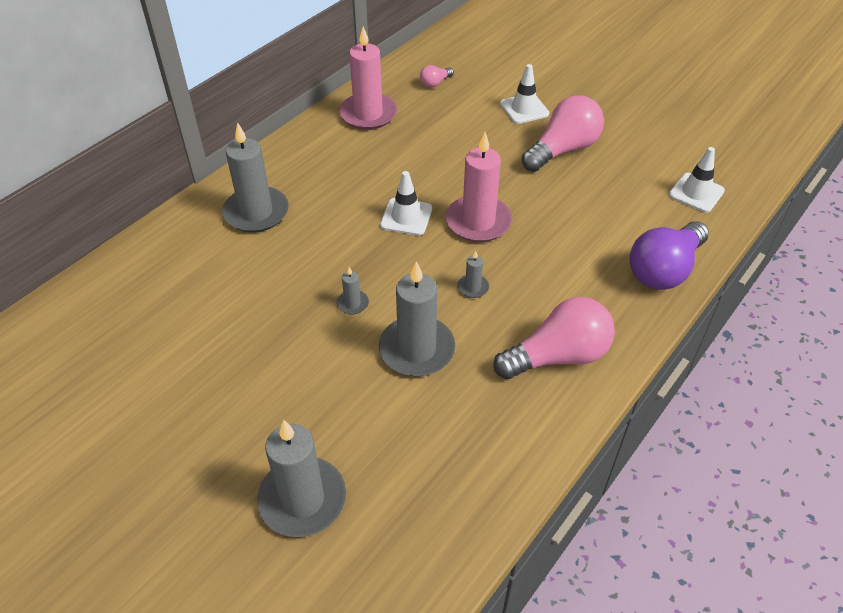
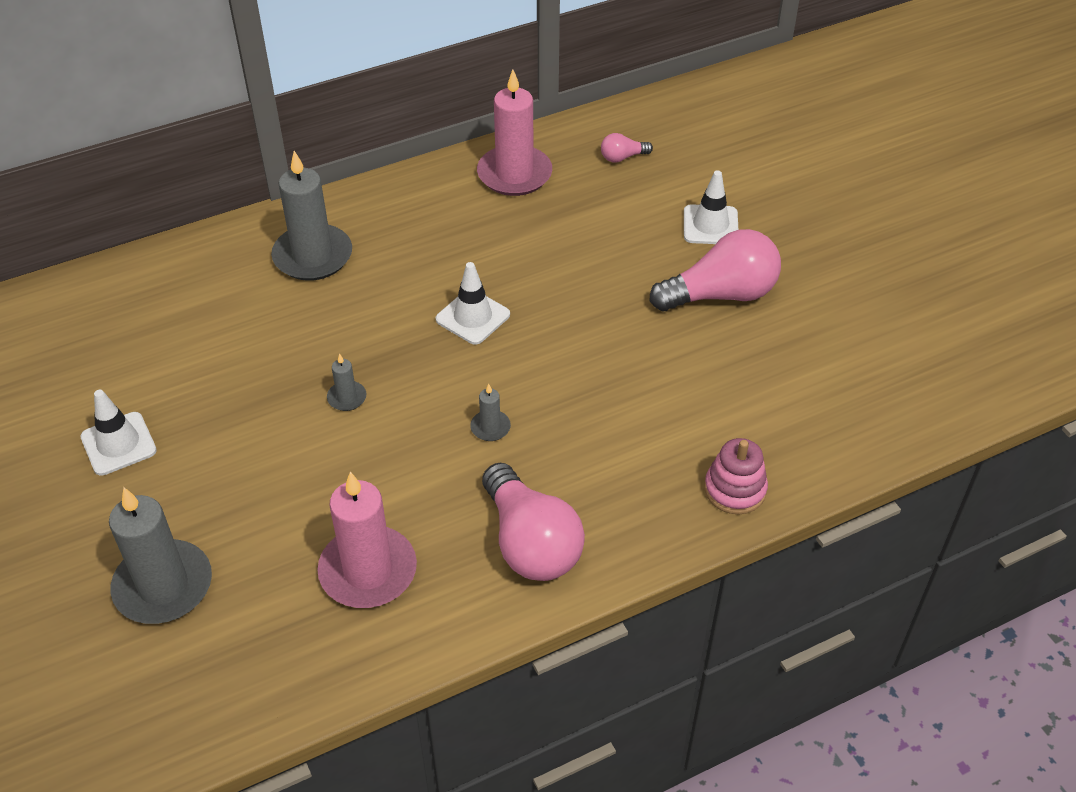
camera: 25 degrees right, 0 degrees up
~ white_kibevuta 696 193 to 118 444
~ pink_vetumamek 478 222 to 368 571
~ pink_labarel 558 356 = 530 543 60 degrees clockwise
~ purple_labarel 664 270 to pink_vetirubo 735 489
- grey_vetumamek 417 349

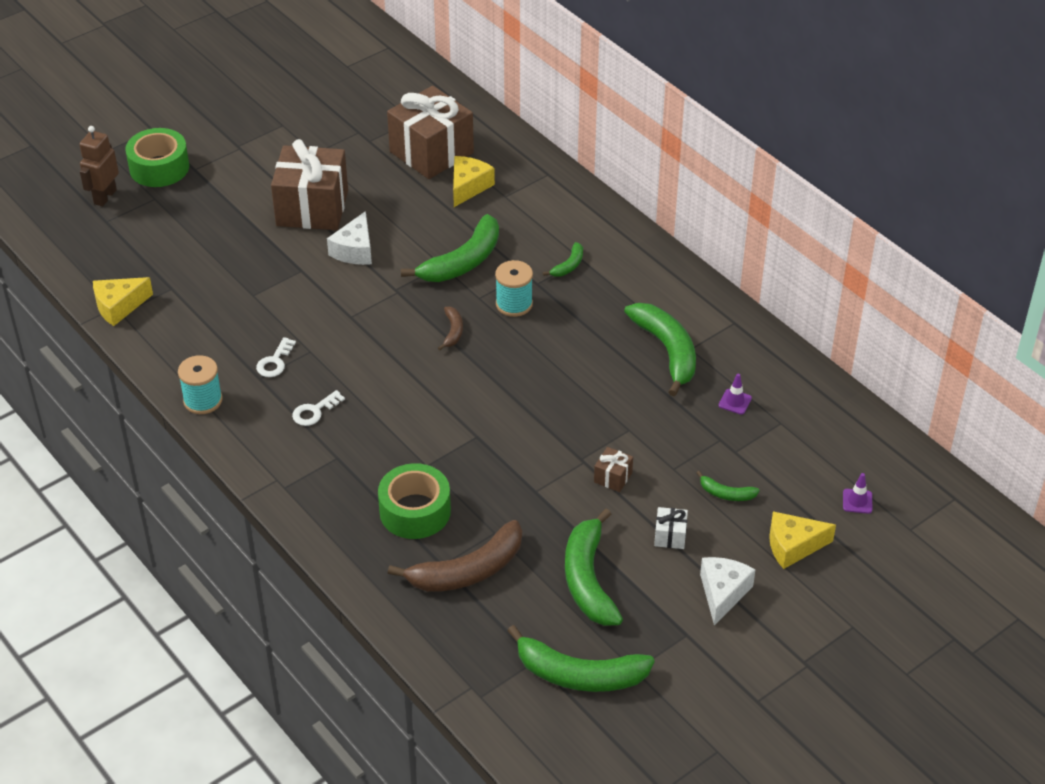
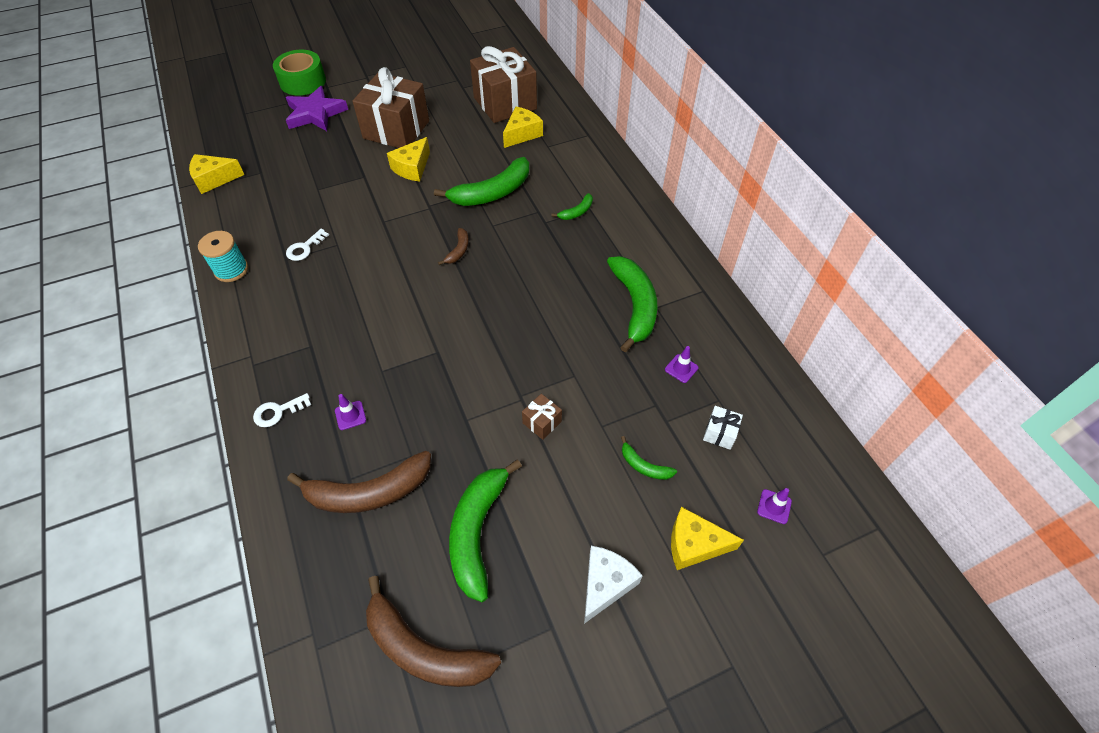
camera: 15 degrees right, 10 degrees up
~ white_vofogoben 314 411 to 278 412
+ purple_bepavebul 315 113
~ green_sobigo 415 511 to purple_kibevuta 350 415
~ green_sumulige 579 674 to brown_sumulige 424 649
~ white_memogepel 355 250 to yellow_memogepel 412 168
~ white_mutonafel 670 536 to 720 433
- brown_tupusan 105 197
- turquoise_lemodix 514 304

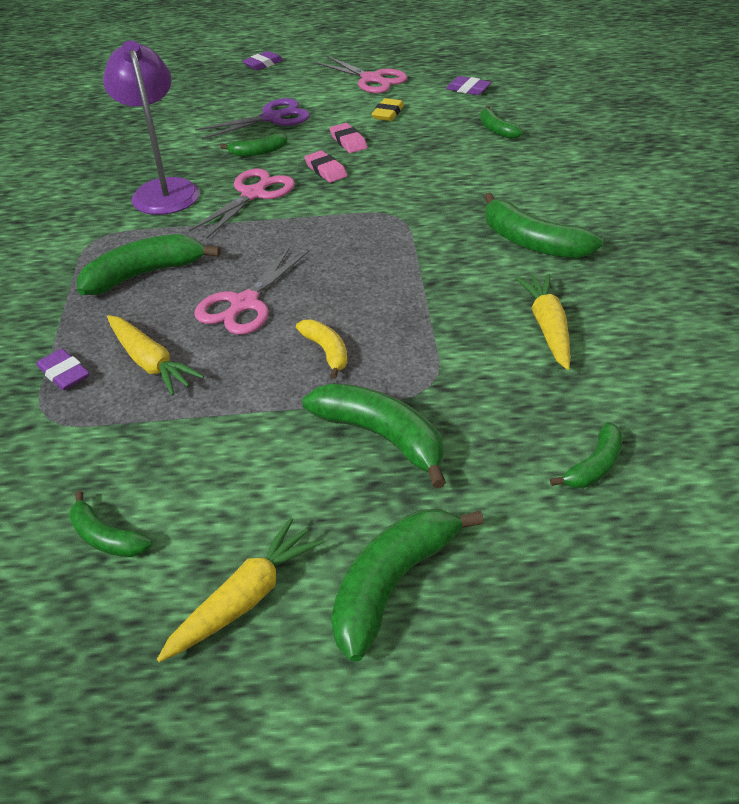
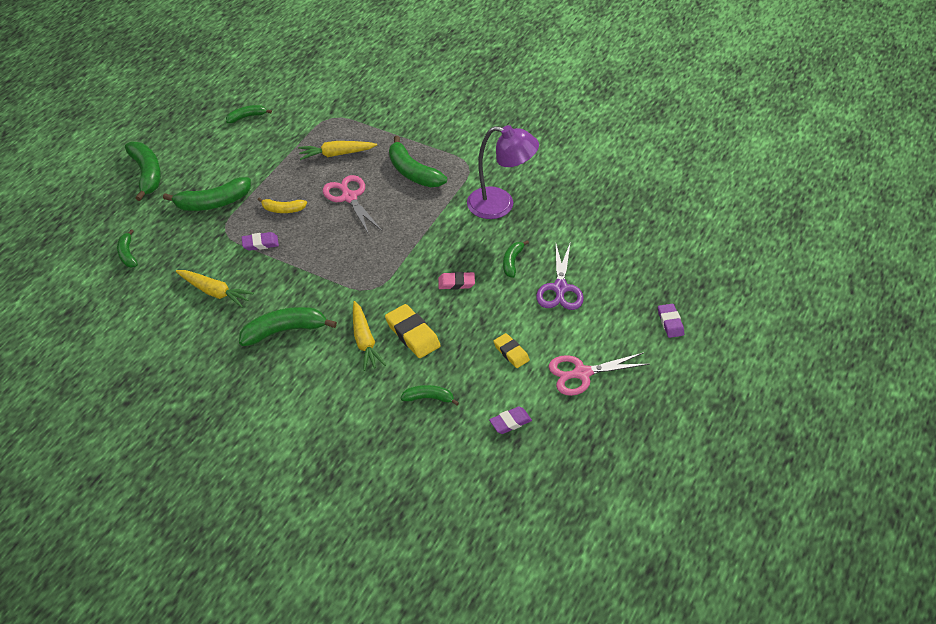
camera: 120 degrees right, 5 degrees up
~ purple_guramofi 64 373 to 260 243
~ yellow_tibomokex 245 599 to 364 341
+ yellow_guramofi 412 334
~ green_sumulige 144 274 = 413 172 135 degrees clockwise
- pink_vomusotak 254 194
- pink_guramofi 348 142

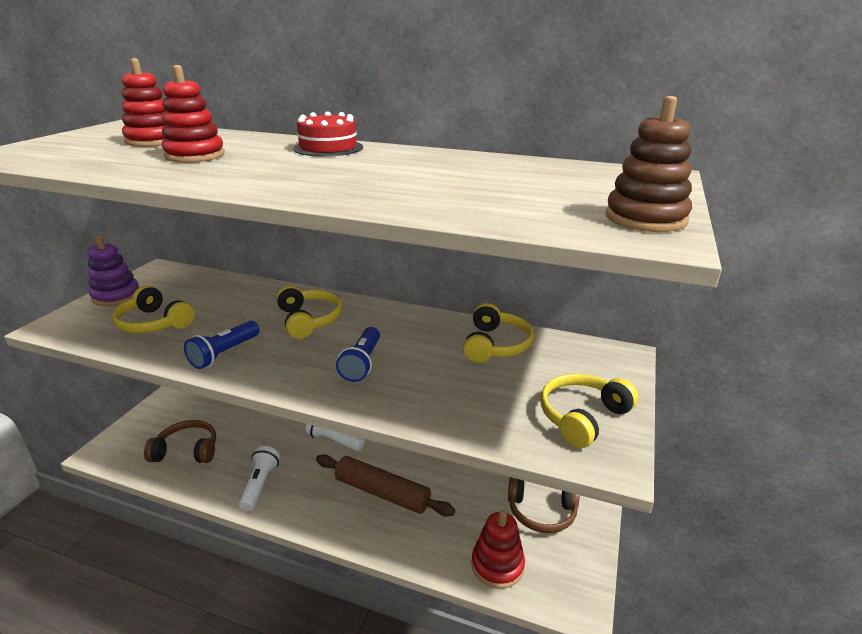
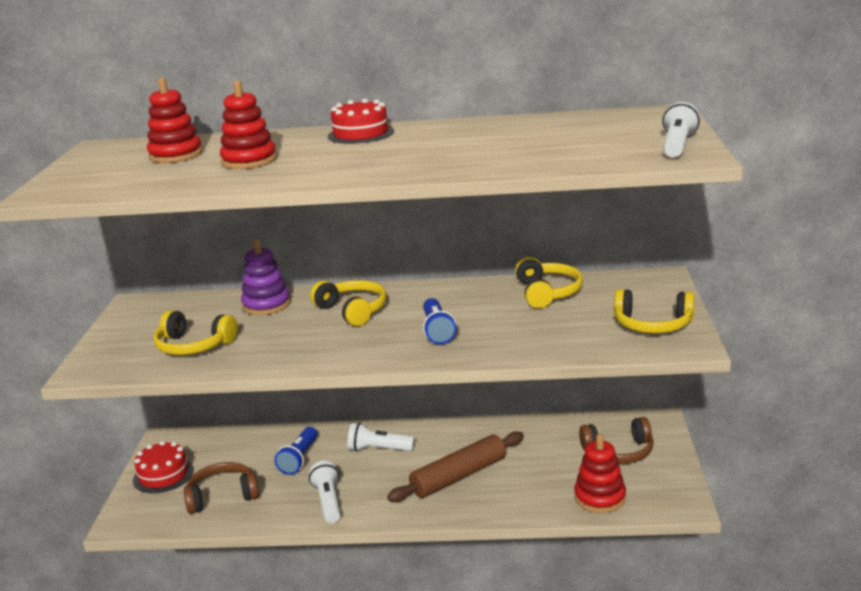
camera: 15 degrees left, 5 degrees down
+ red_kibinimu 163 475
~ purple_vetirubo 116 296 to 266 305
~ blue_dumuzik 224 353 to 299 459
~ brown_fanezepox 382 493 = 459 476 45 degrees counterclockwise
~ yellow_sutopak 583 417 = 652 324 105 degrees counterclockwise
~ brown_vetirubo 645 218 to white_dumuzik 677 146

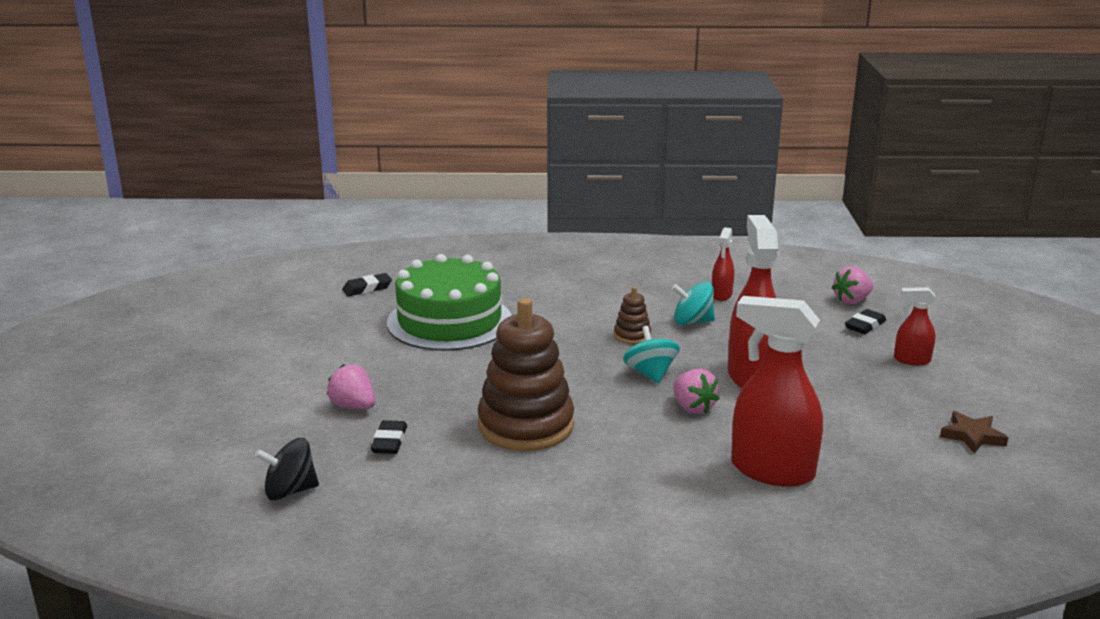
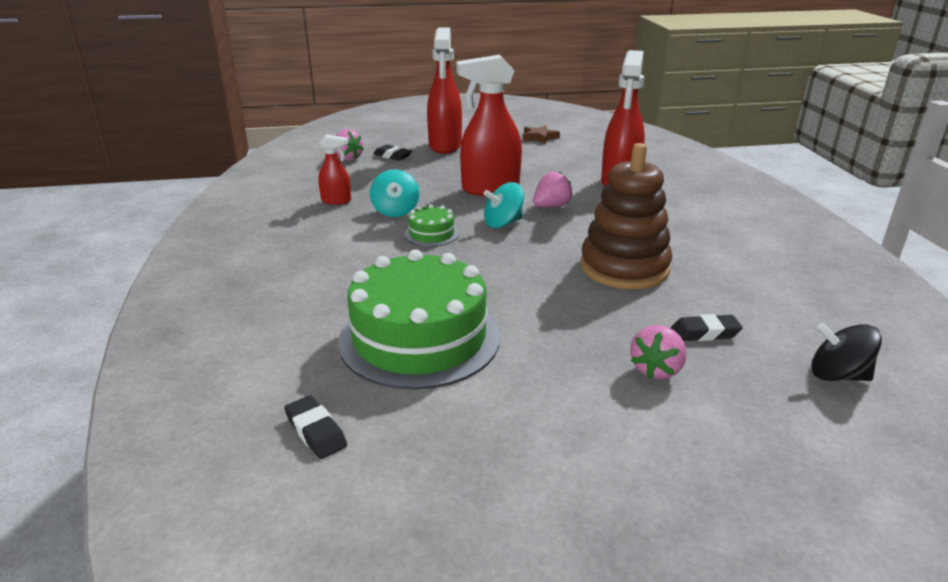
camera: 100 degrees left, 5 degrees up
~ brown_vetirubo 632 336 to green_kibinimu 431 234
~ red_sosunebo 911 360 = 445 146 x1.99
~ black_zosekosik 290 491 = 837 375 135 degrees clockwise

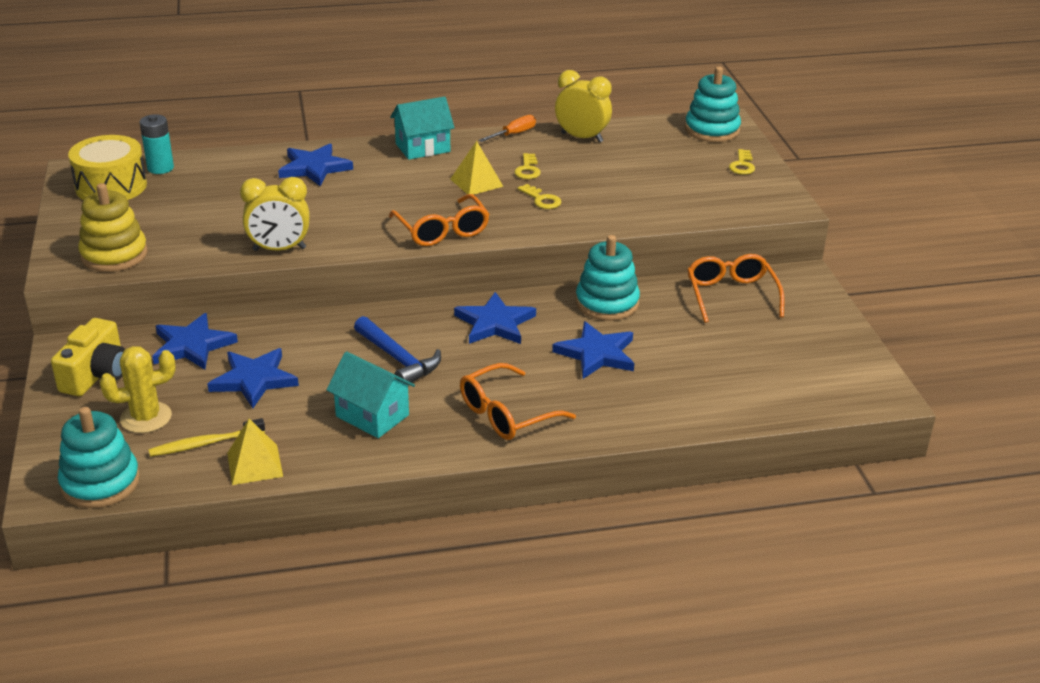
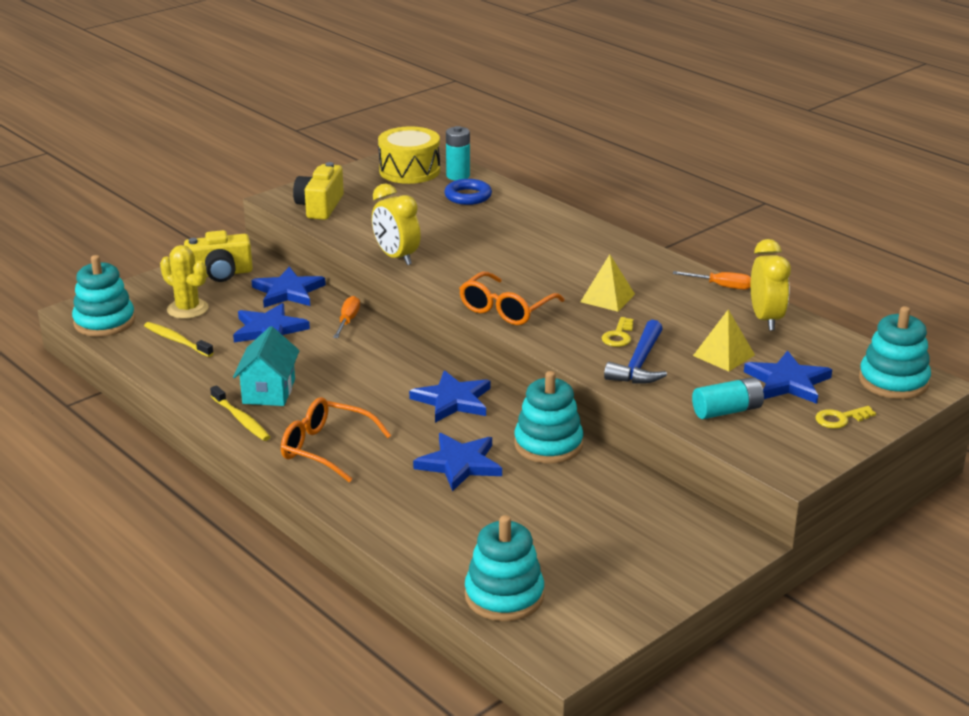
camera: 60 degrees right, 5 degrees down
+ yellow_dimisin 241 419
~ yellow_vetirubo 114 255 to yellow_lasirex 320 206
+ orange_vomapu 348 321
+ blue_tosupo 468 196
+ turquoise_vetirubo 504 596
~ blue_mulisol 398 359 to 639 364
+ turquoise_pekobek 727 411
~ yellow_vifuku 254 464 to 723 355
~ blue_bepavebul 314 168 to 787 382
- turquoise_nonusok 422 148
- yellow_vofogoben 527 170
- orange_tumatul 731 295

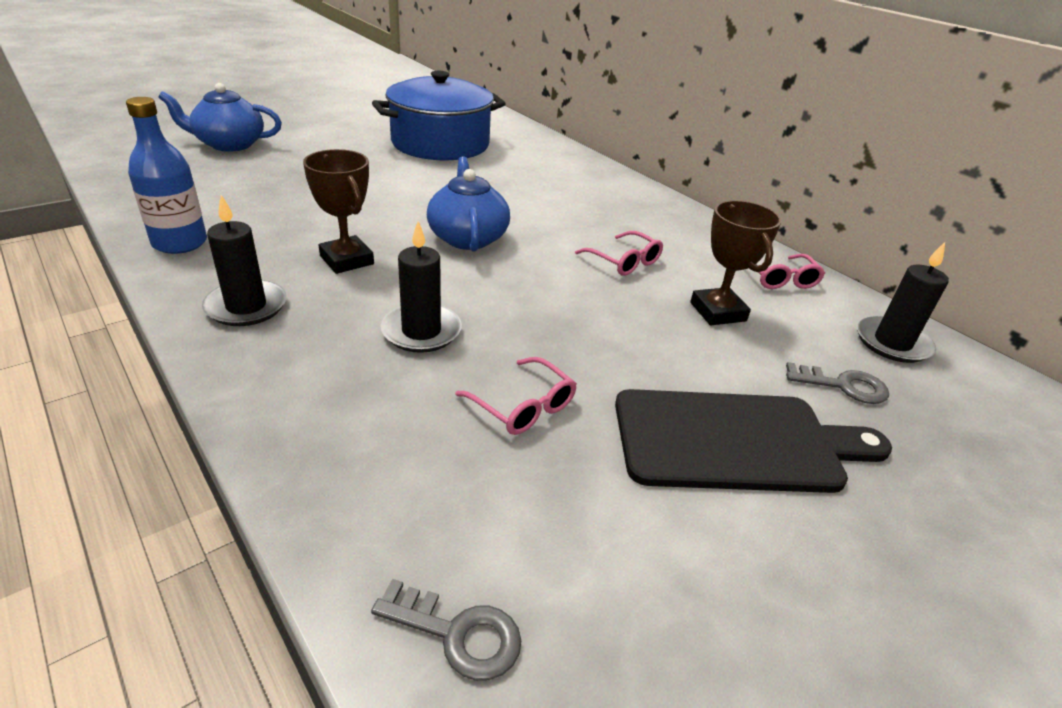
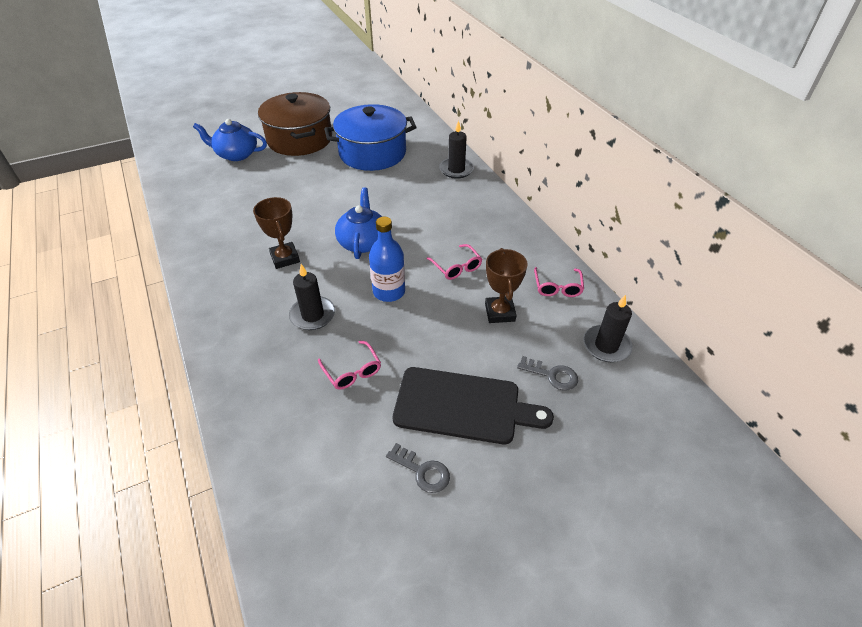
camera: 15 degrees right, 10 degrees up
+ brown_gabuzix 299 139
~ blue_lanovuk 180 243 to 389 291
~ grey_vofogoben 457 633 to 422 471
~ black_vetumamek 246 306 to 456 169

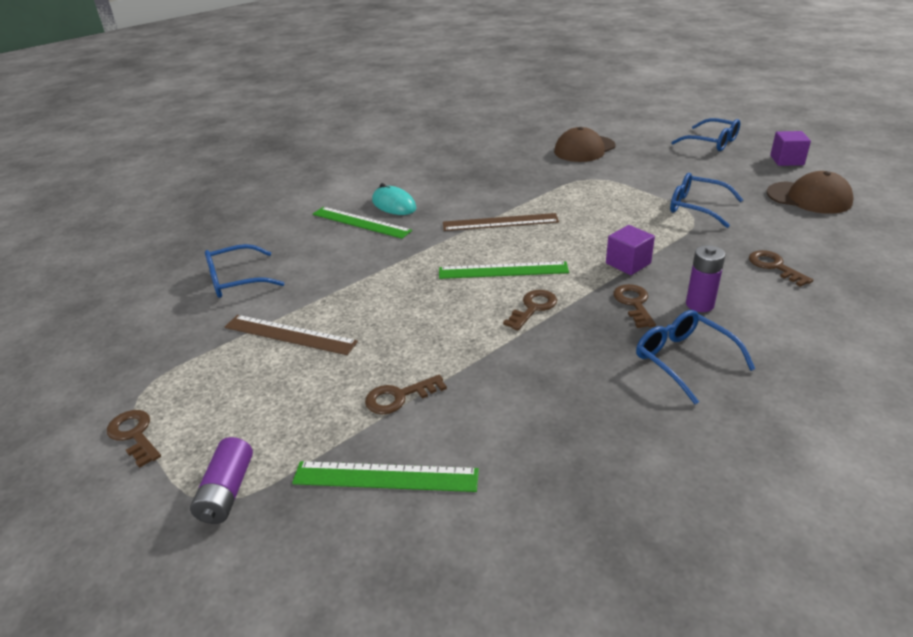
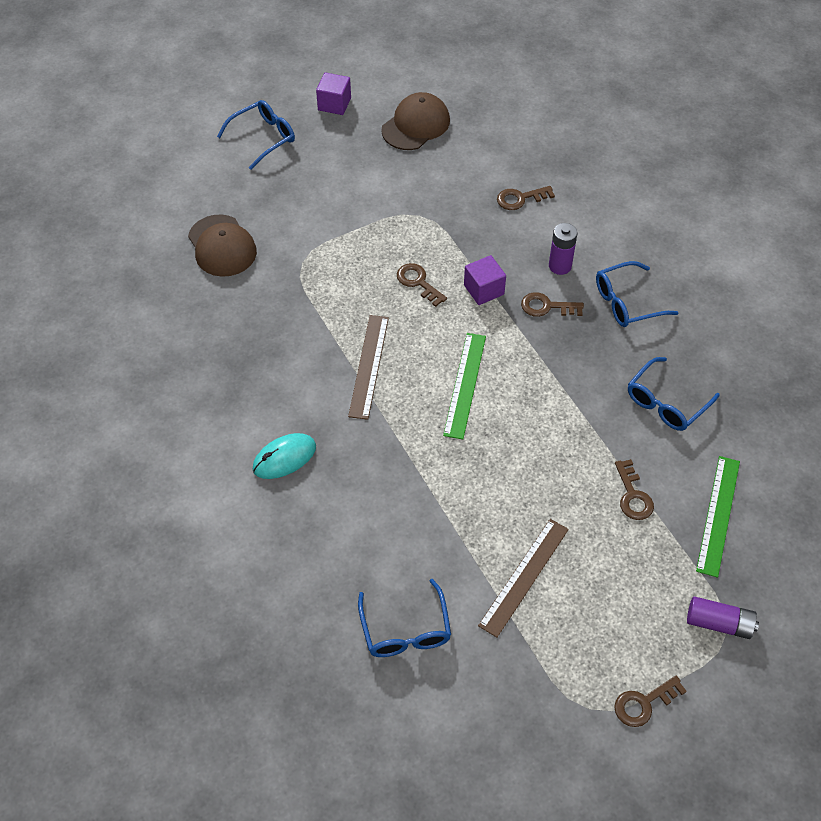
camera: 80 degrees left, 20 degrees up
~ brown_vofogoben 533 308 to 418 282
~ blue_tumatul 696 207 to 666 403
- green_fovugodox 361 222

